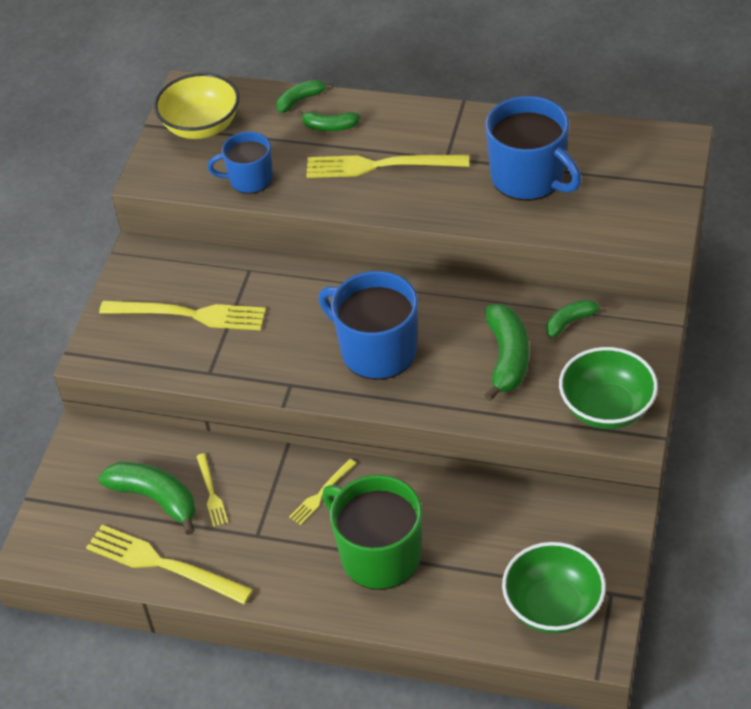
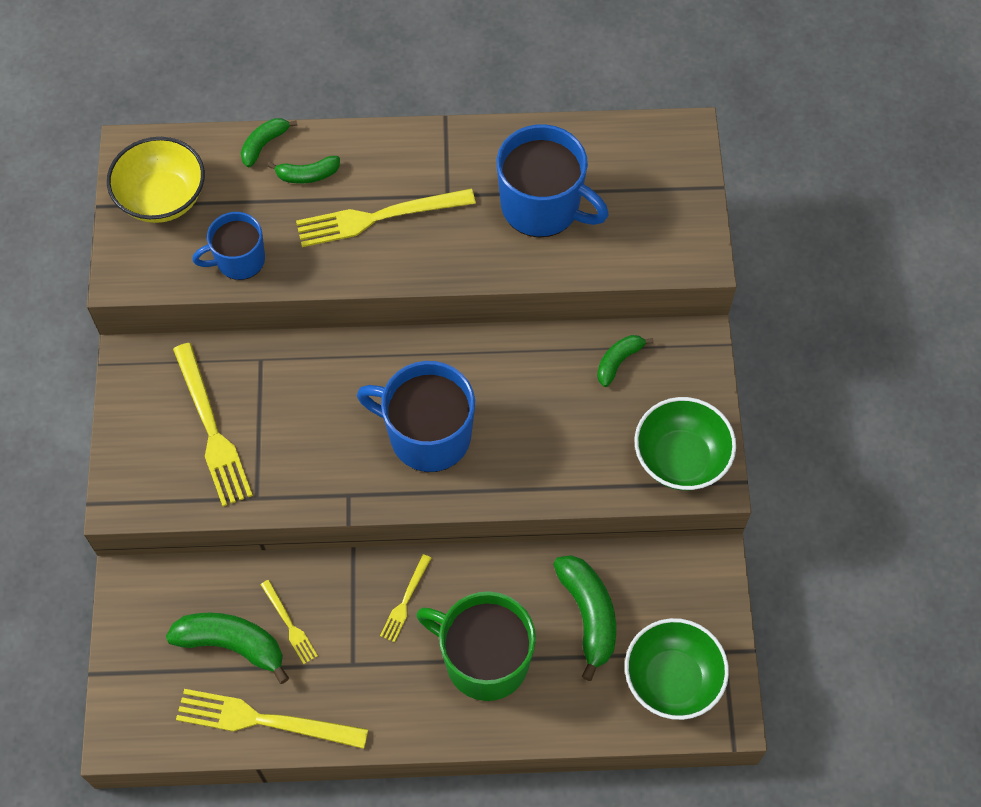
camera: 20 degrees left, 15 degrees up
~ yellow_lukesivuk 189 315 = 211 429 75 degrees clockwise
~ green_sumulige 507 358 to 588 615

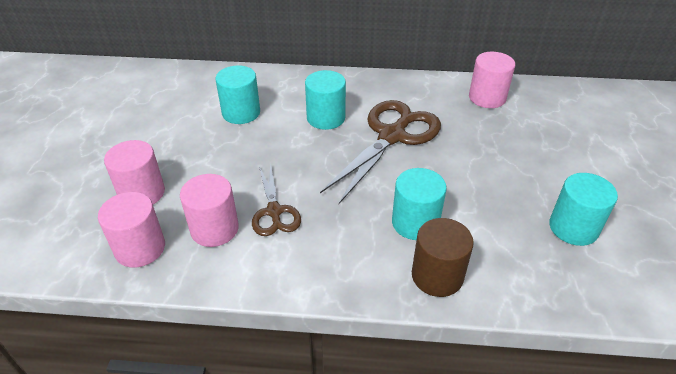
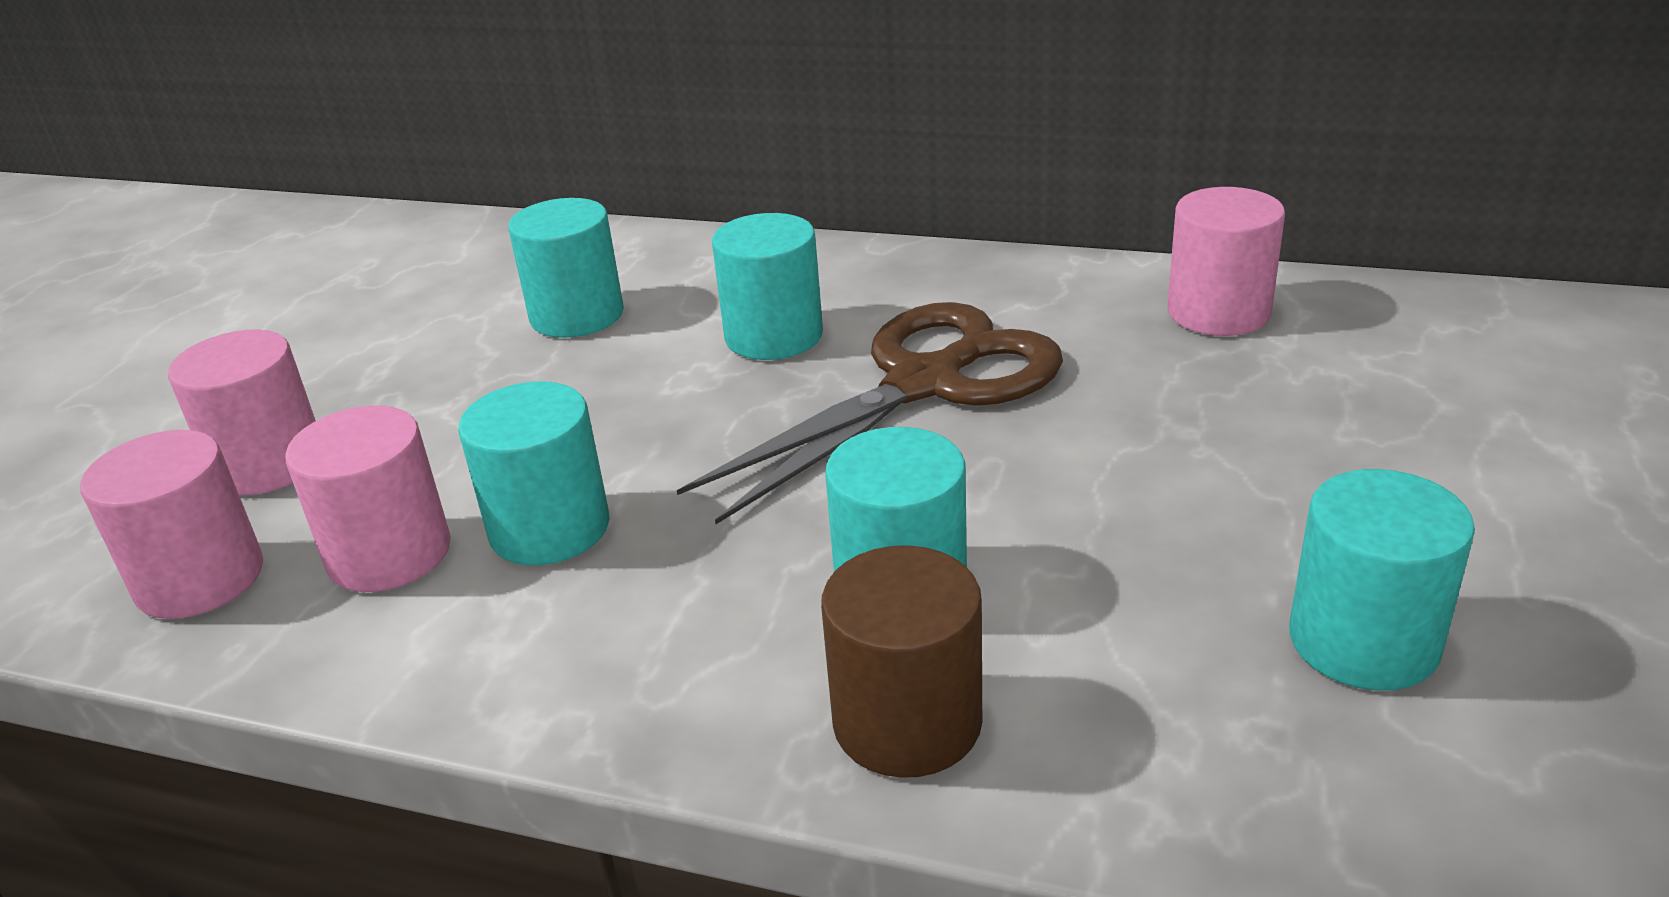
camera: 15 degrees right, 10 degrees down
~ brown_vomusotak 274 211 to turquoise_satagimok 549 528

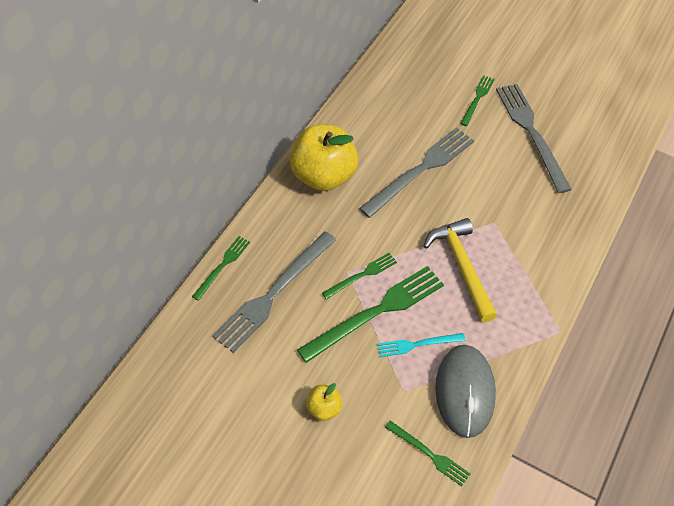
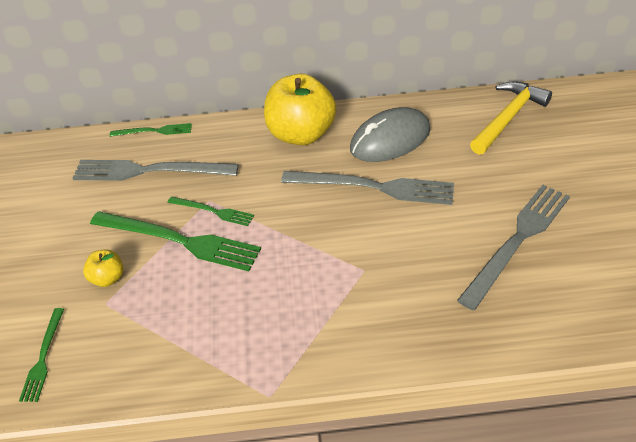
camera: 60 degrees right, 10 degrees down
~ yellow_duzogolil 324 408 to 108 278
~ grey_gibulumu 464 392 to 390 139
~ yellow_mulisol 461 267 to 508 118
- turquoise_lukesivuk 417 344
- green_lukesivuk 477 99

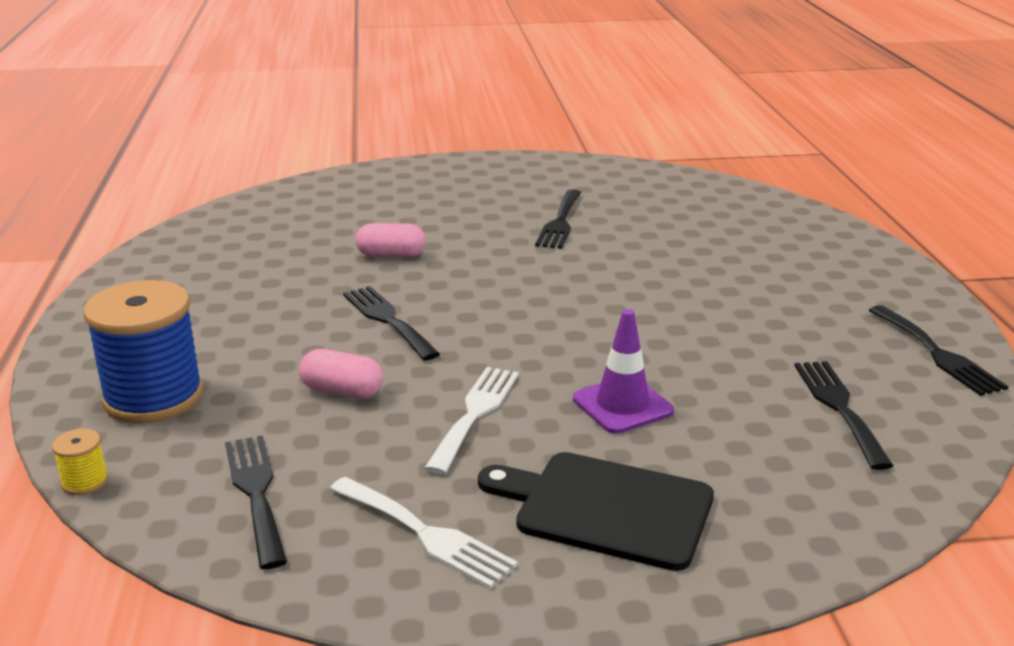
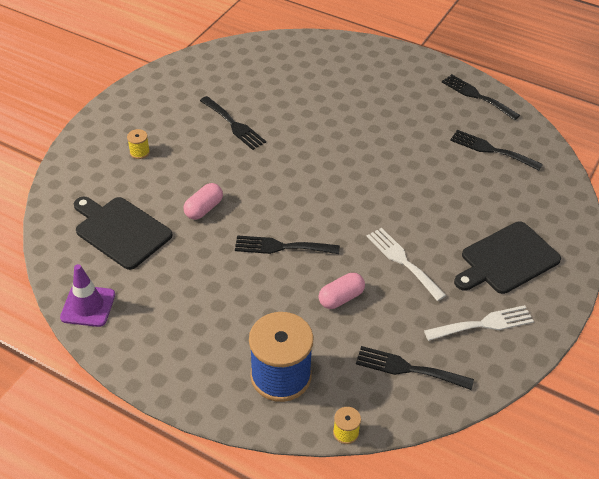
camera: 55 degrees left, 20 degrees up
~ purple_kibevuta 622 405 to 88 306
+ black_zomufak 120 231
+ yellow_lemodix 139 152
~ black_lukesivuk 938 354 = 476 96 150 degrees counterclockwise

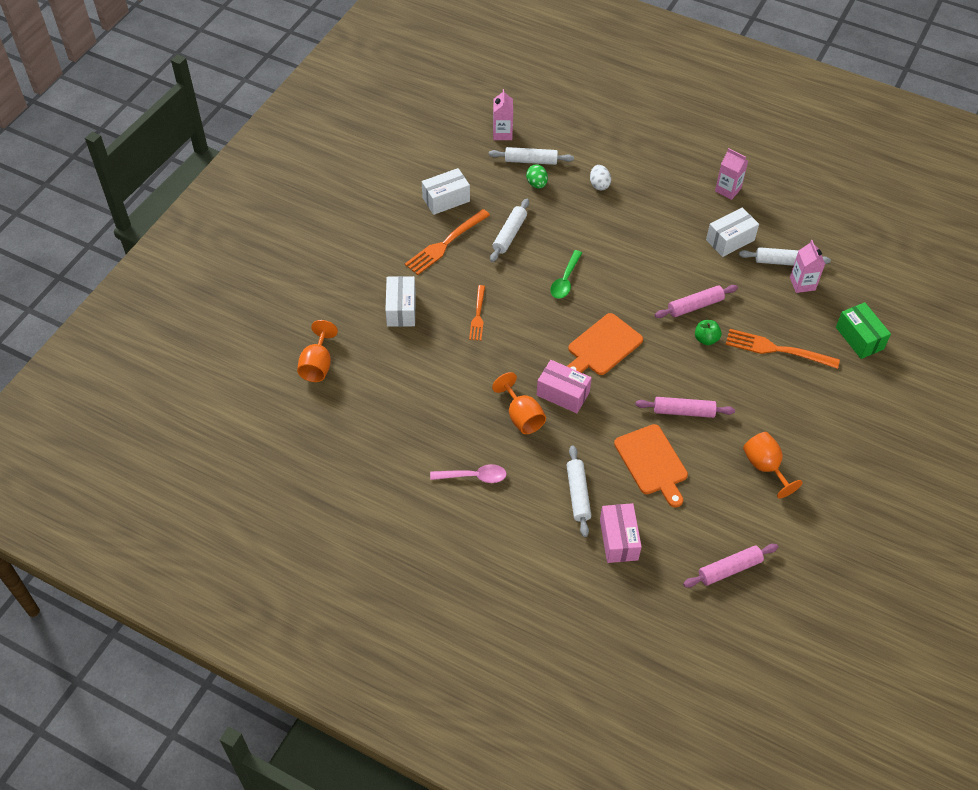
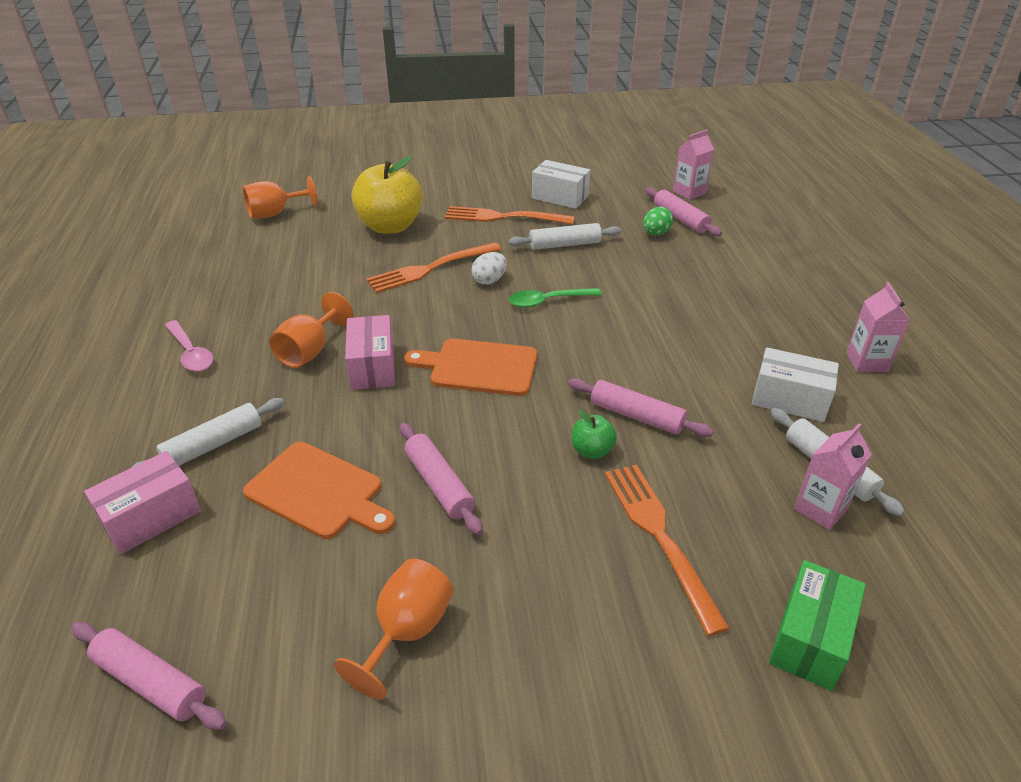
camera: 55 degrees right, 15 degrees down
~ orange_zomufak 652 462 = 318 492 90 degrees counterclockwise
~ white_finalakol 401 309 to yellow_duzogolil 390 226
~ orange_lukesivuk 478 315 = 430 268 x1.61
~ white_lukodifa 599 185 to 489 280
~ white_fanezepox 531 161 to pink_fanezepox 680 219

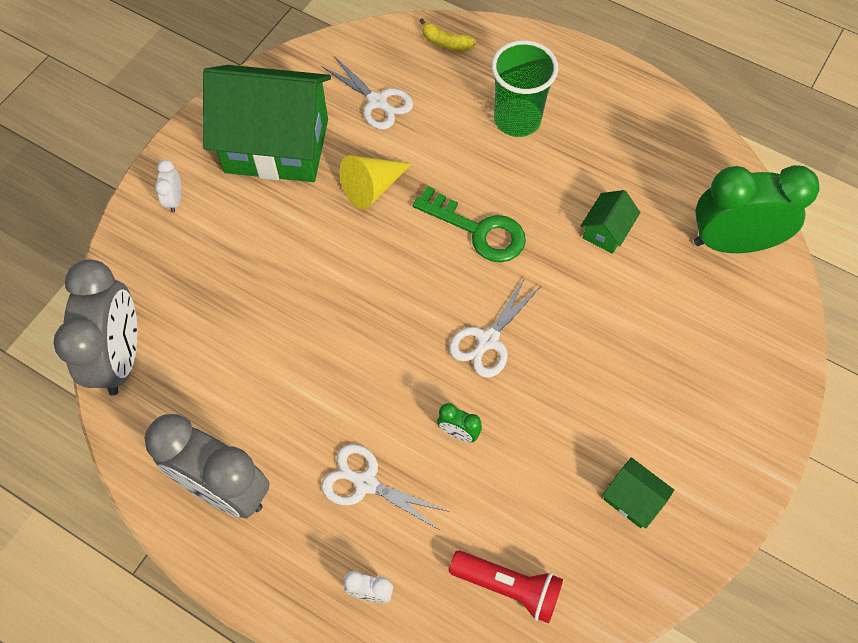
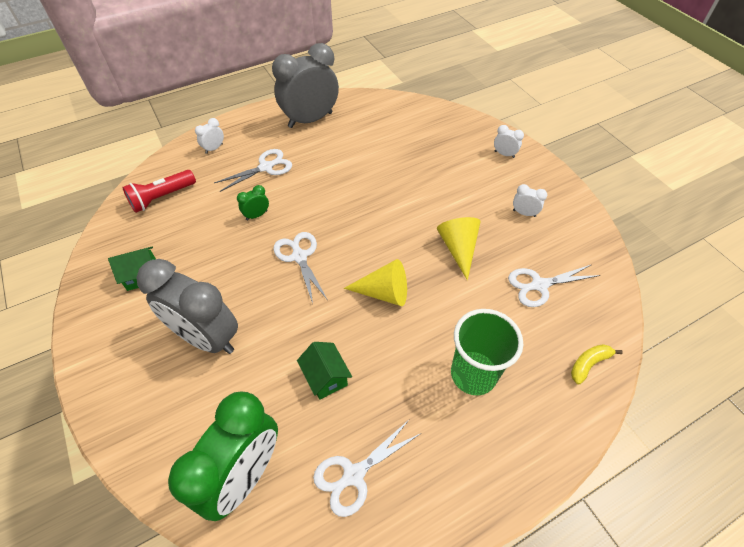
camera: 120 degrees right, 10 degrees down
~ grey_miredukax 120 357 to 206 337
+ white_vomusotak 353 475
~ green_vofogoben 478 230 to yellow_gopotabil 383 292
~ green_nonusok 277 145 to white_miredukax 524 213

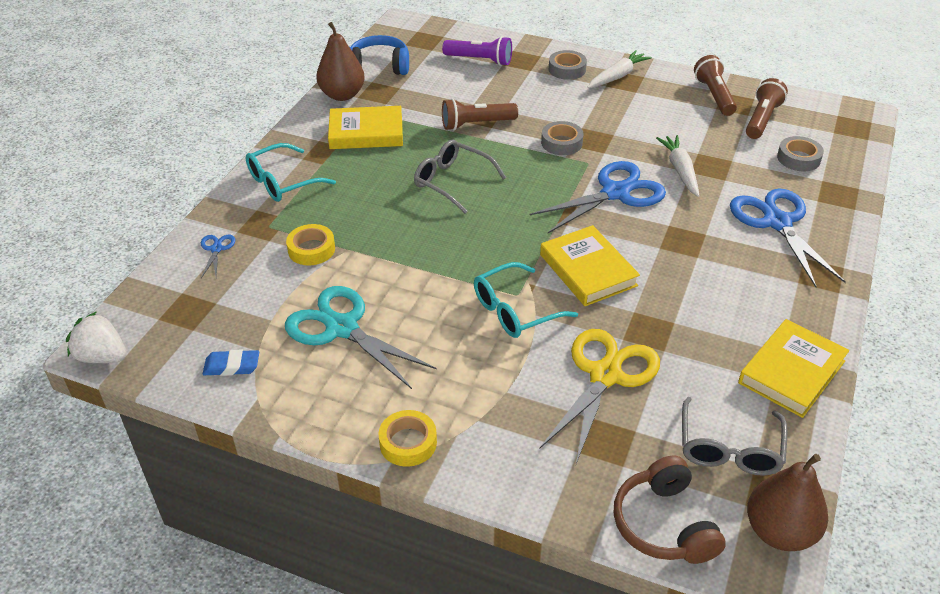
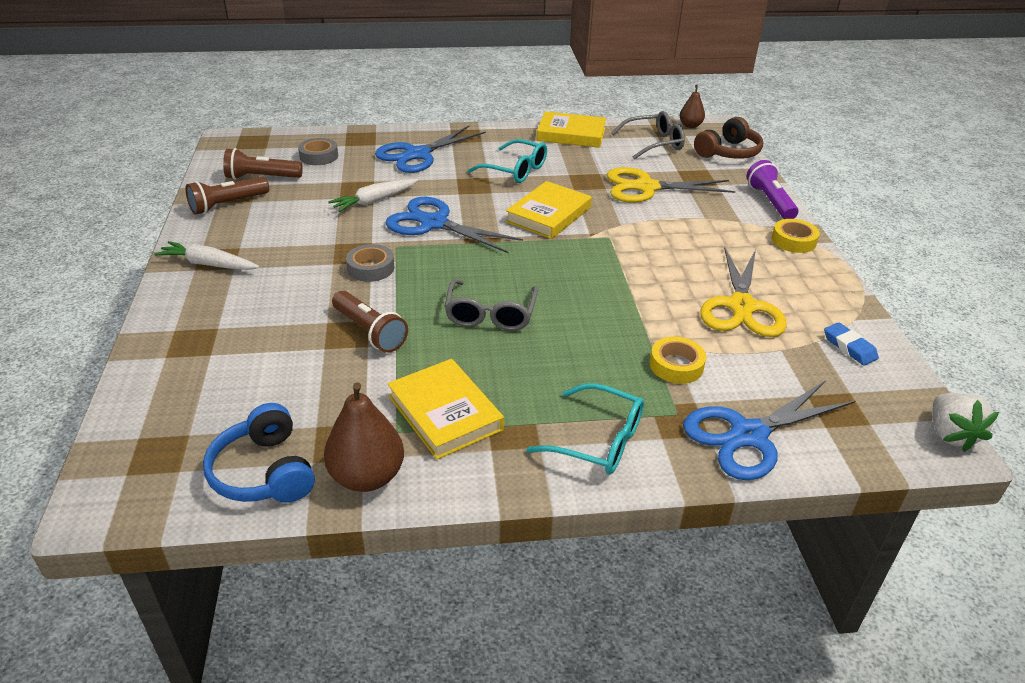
camera: 120 degrees left, 5 degrees down
~ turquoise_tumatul 515 310 to 515 170
~ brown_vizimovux 779 531 = 690 125 x0.59
~ blue_vomusotak 216 249 = 749 435 x2.28
~ turquoise_vomusotak 341 328 to yellow_vomusotak 741 307
~ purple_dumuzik 480 60 to 770 201
- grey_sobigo 567 69

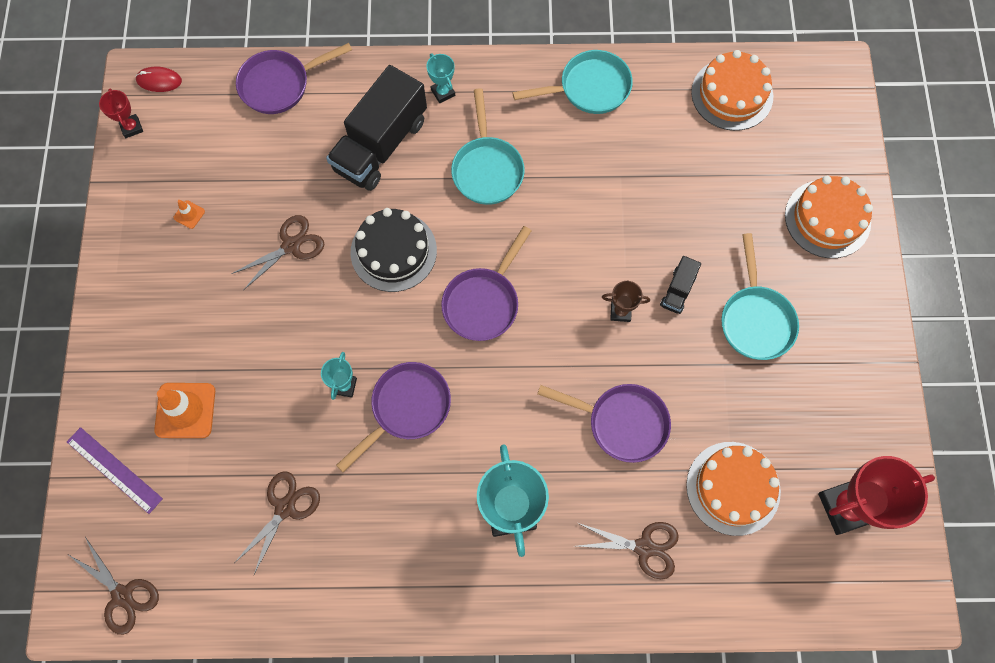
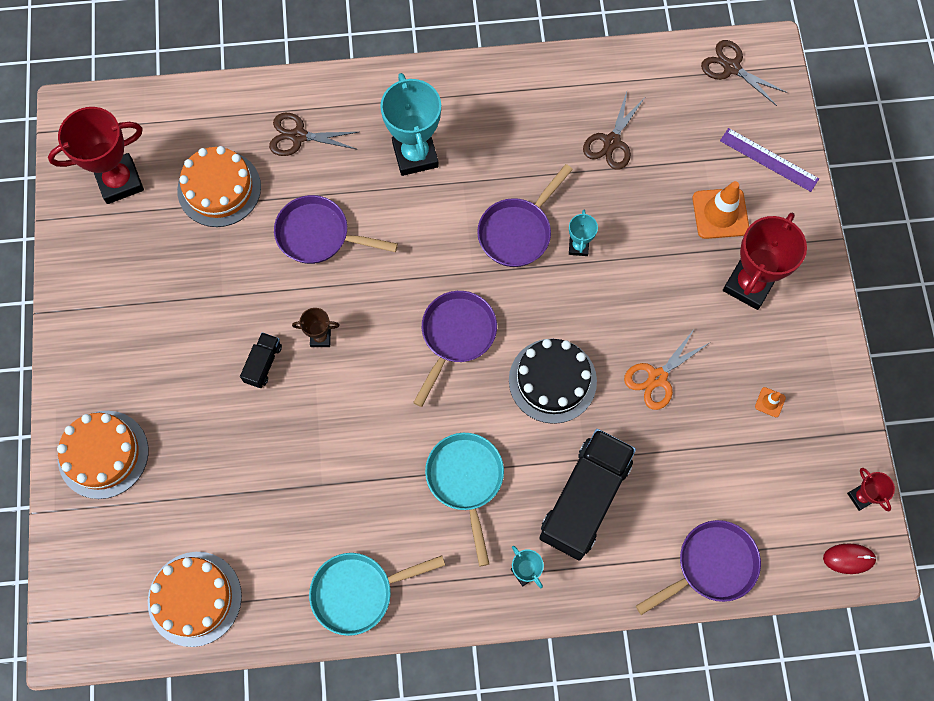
camera: 175 degrees right, 0 degrees up
~ brown_vomusotak 291 246 to orange_vomusotak 657 377
+ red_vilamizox 748 284
- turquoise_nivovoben 755 319

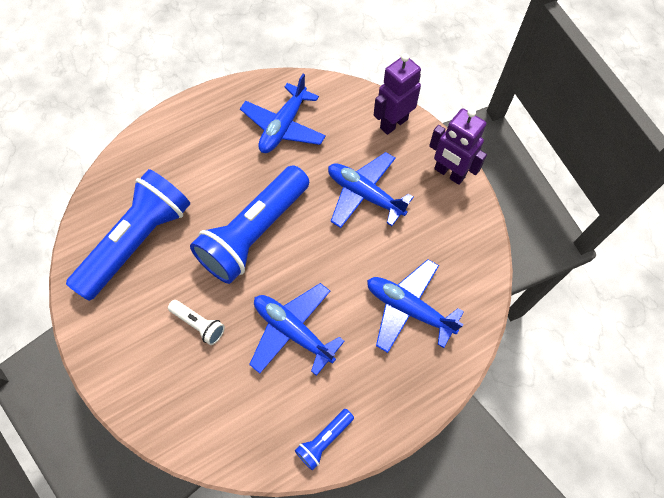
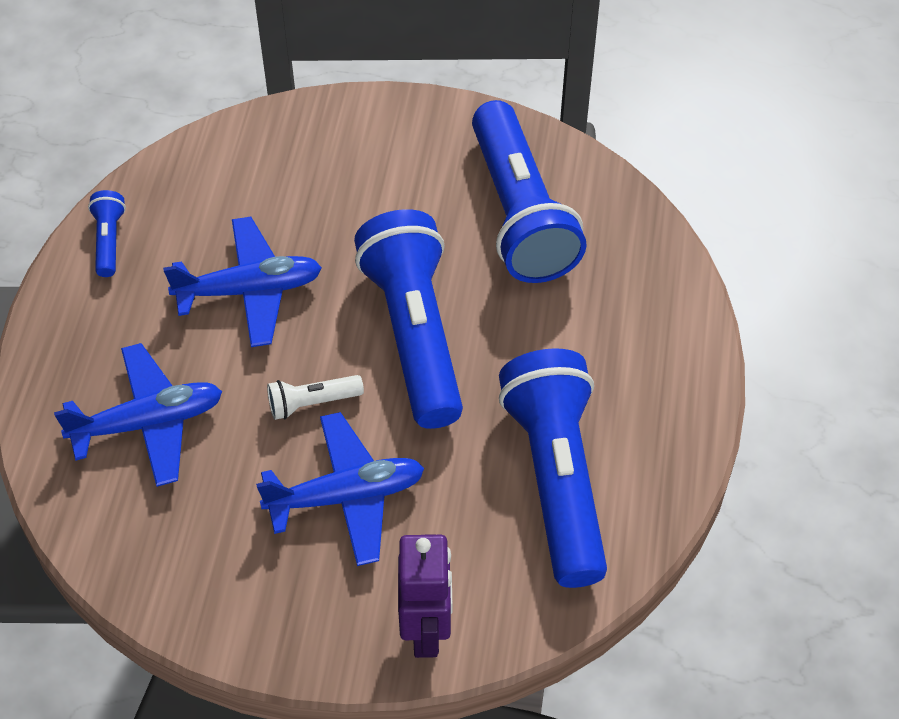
camera: 130 degrees right, 10 degrees down
~ white_dumuzik 199 324 to 312 403
~ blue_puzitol 283 126 to blue_dumuzik 555 479
- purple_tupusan 449 173

